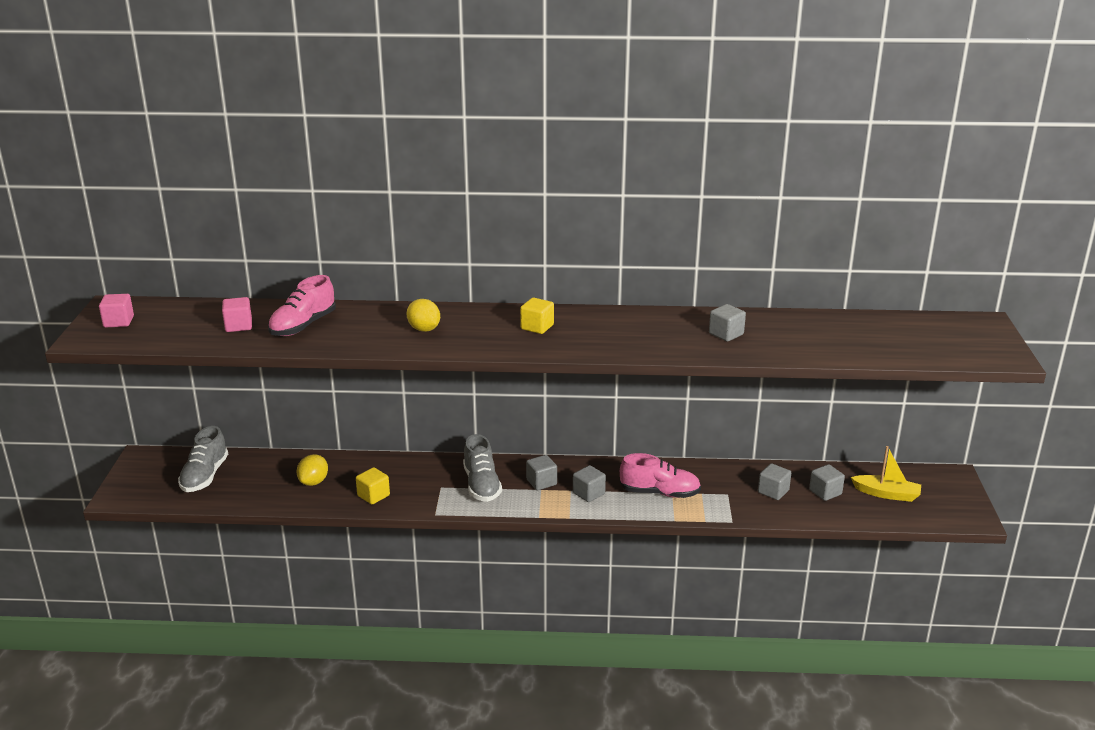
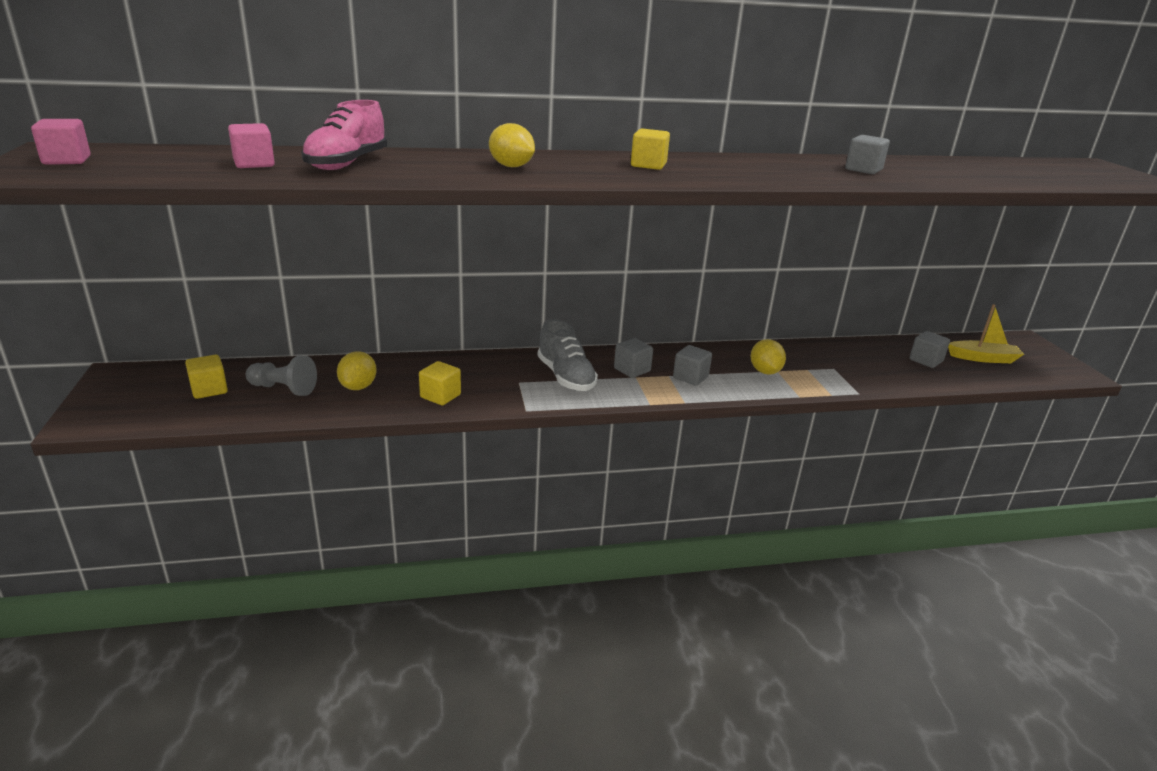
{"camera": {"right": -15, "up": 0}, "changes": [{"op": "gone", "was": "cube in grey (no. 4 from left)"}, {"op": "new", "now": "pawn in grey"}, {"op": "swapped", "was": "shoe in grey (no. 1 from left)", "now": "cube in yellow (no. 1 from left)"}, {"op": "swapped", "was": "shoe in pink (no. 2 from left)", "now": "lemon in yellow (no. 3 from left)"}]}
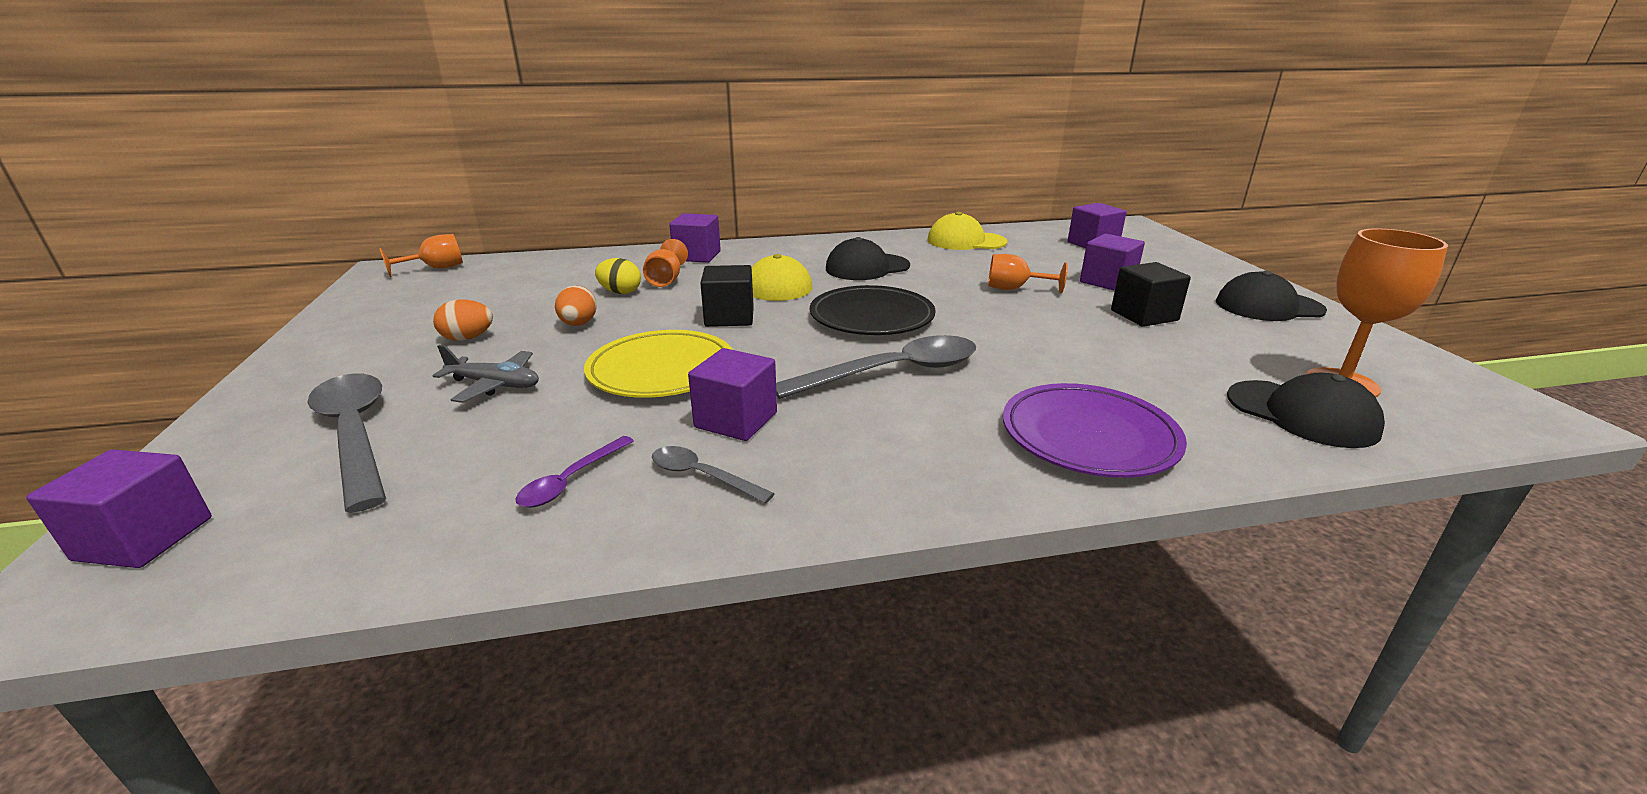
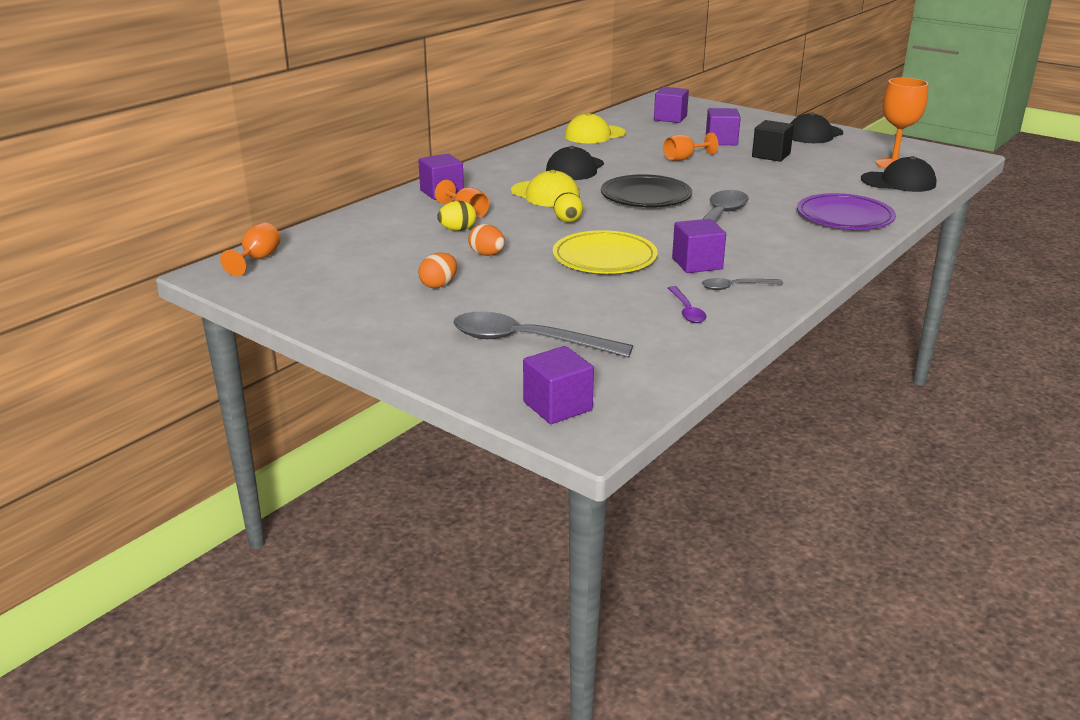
{"camera": {"right": -40, "up": 0}, "changes": [{"op": "gone", "was": "plane in grey"}, {"op": "swapped", "was": "cube in black (no. 1 from left)", "now": "egg in yellow (no. 2 from left)"}]}
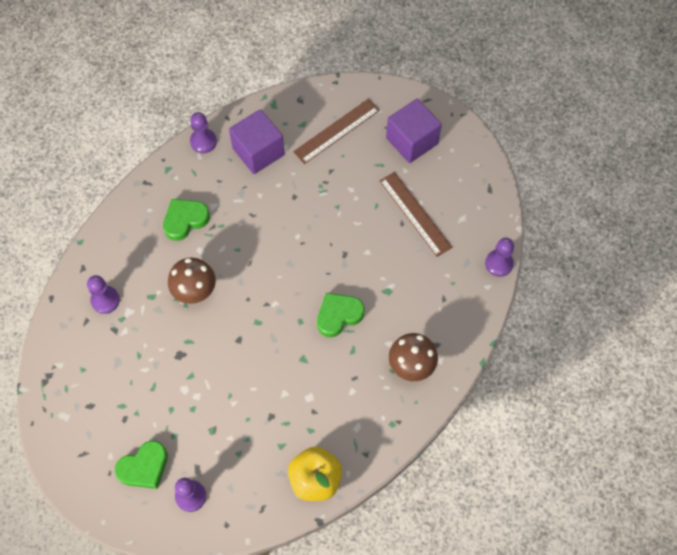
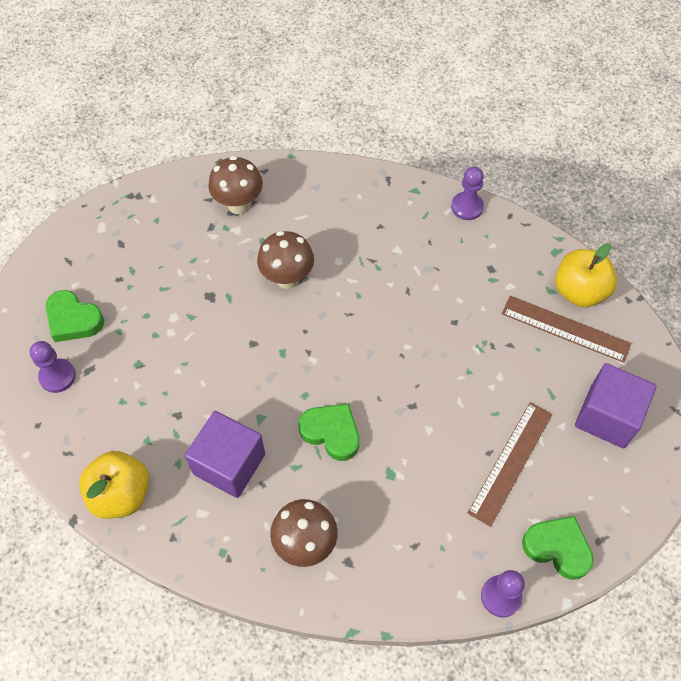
{"camera": {"right": 65, "up": -5}, "changes": [{"op": "new", "now": "apple in yellow (no. 2 from left)"}, {"op": "shifted", "was": "heart in green (no. 2 from left in the first image)", "now": "heart in green (no. 3 from left)"}, {"op": "shifted", "was": "cube in purple (no. 1 from left)"}, {"op": "swapped", "was": "pawn in purple (no. 1 from left)", "now": "mushroom in brown (no. 1 from left)"}]}
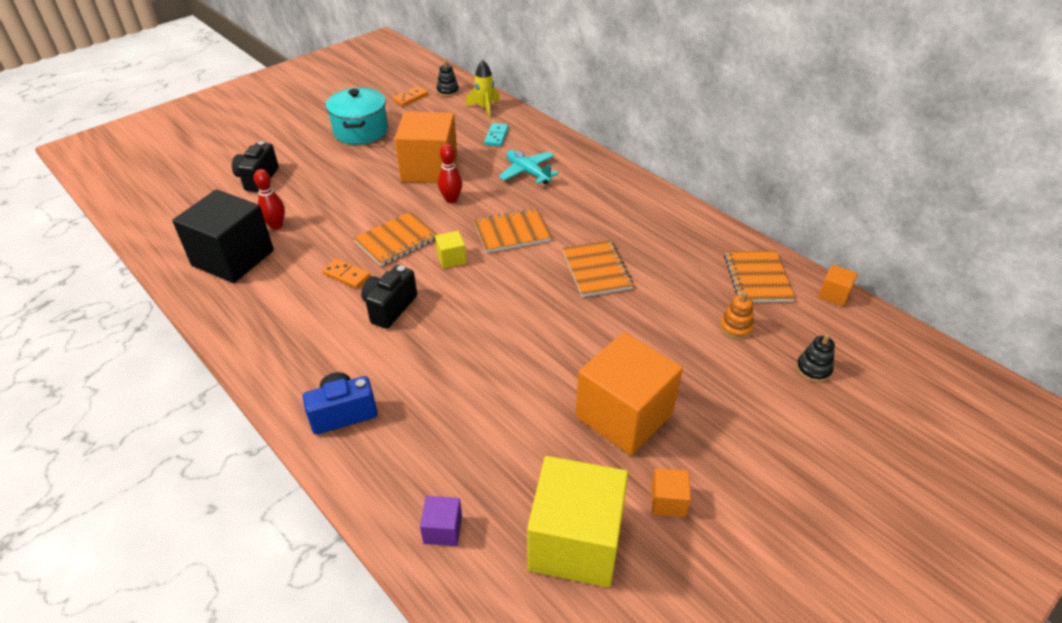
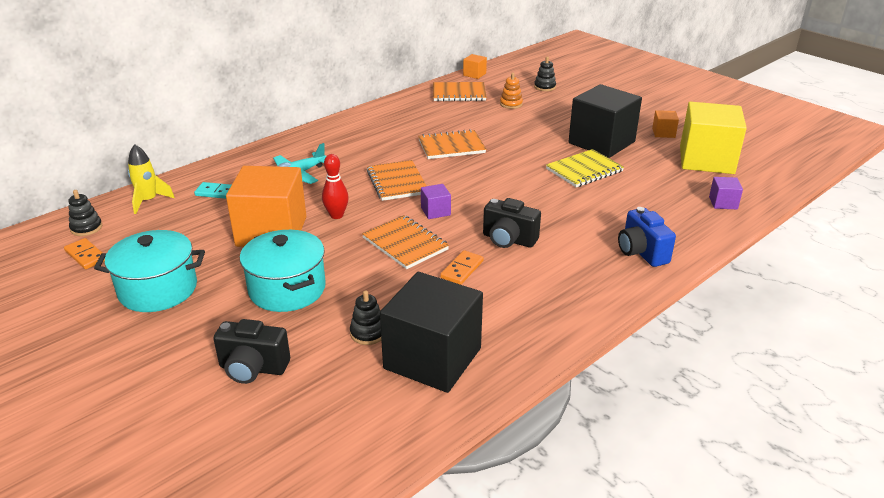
{"camera": {"right": -90, "up": -10}, "changes": [{"op": "new", "now": "pot in turquoise (no. 2 from left)"}, {"op": "new", "now": "notebook in yellow"}, {"op": "swapped", "was": "bowling pin in red (no. 1 from left)", "now": "stacking toy in black (no. 2 from left)"}, {"op": "repainted", "was": "cube in yellow (no. 1 from left)", "now": "cube in purple (no. 1 from left)"}, {"op": "repainted", "was": "cube in orange (no. 2 from left)", "now": "cube in black (no. 2 from left)"}]}
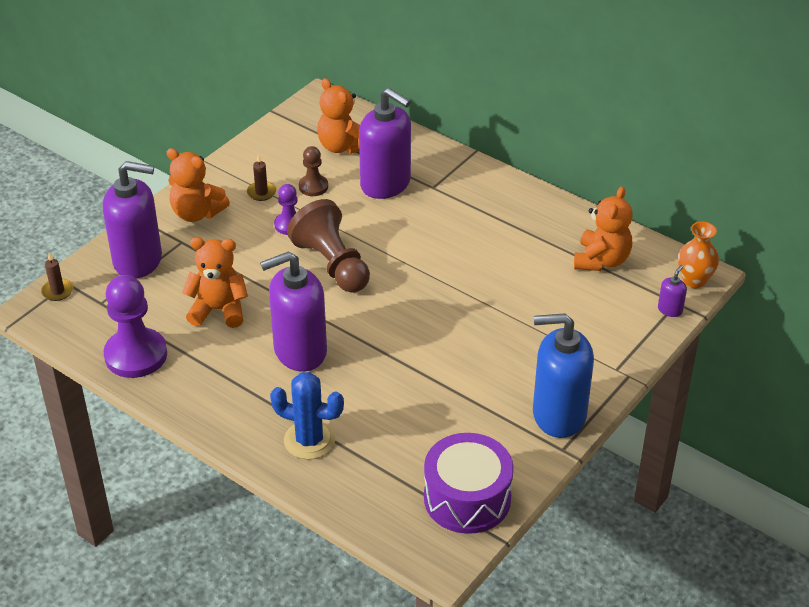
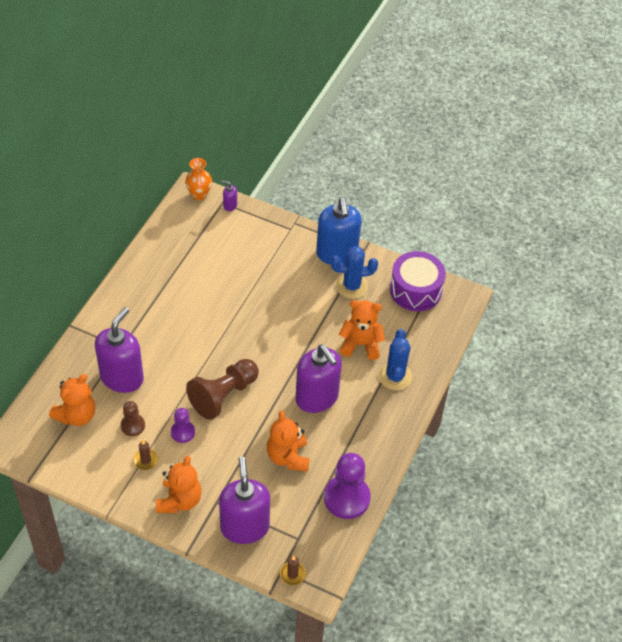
{"camera": {"right": -105, "up": 10}, "changes": [{"op": "new", "now": "cactus in blue (no. 1 from left)"}, {"op": "shifted", "was": "teddy bear in orange (no. 4 from left)"}]}
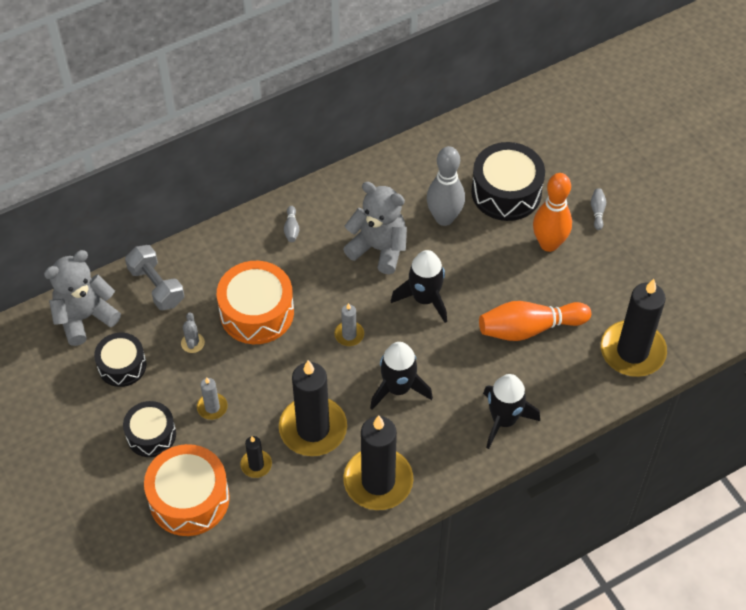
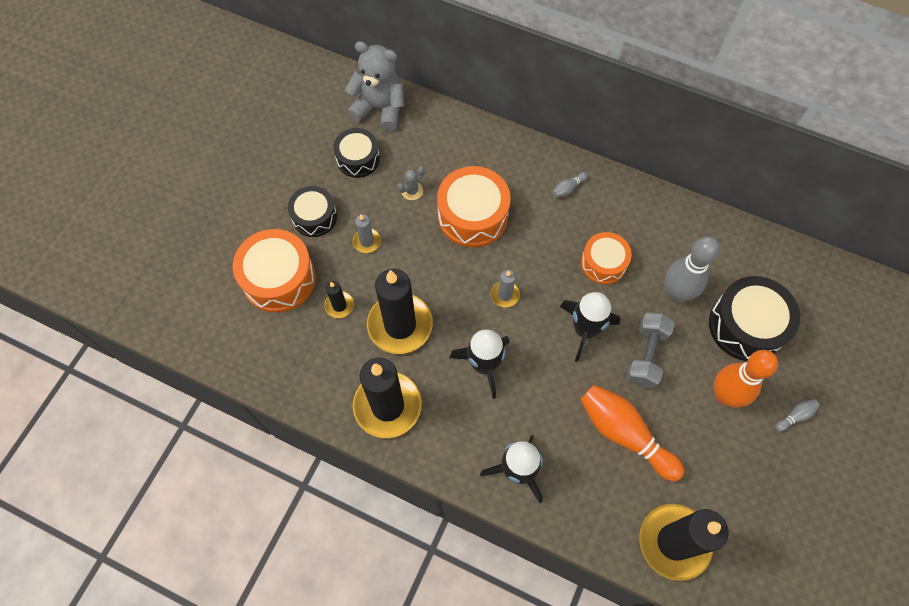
{"camera": {"right": 55, "up": 10}, "changes": [{"op": "shifted", "was": "dumbbell in grey"}, {"op": "swapped", "was": "teddy bear in grey (no. 2 from left)", "now": "drum in orange (no. 3 from left)"}]}
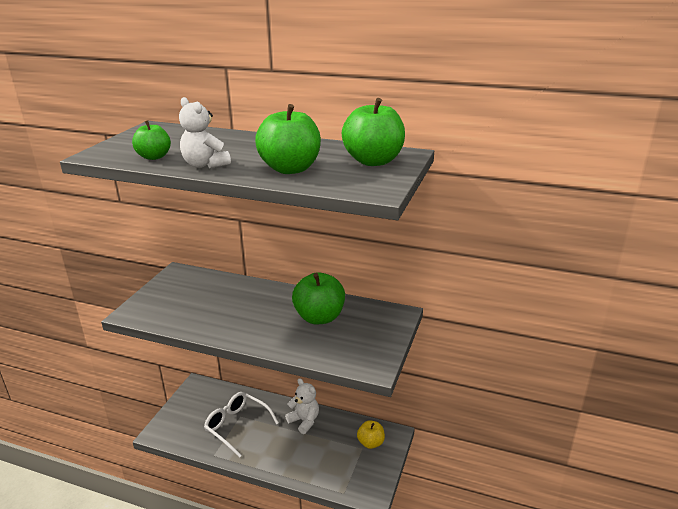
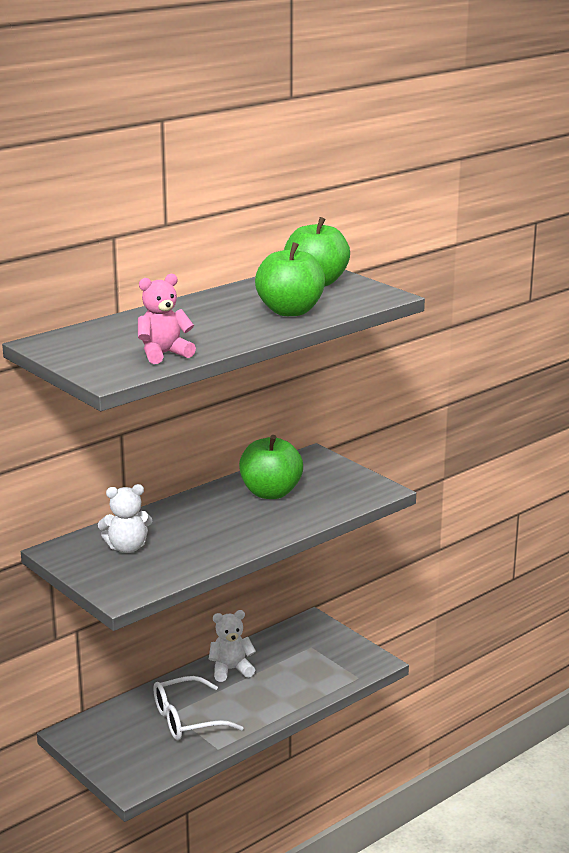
{"camera": {"right": -60, "up": -5}, "changes": [{"op": "gone", "was": "apple in yellow"}, {"op": "shifted", "was": "teddy bear in white (no. 1 from left)"}, {"op": "swapped", "was": "apple in green (no. 1 from left)", "now": "teddy bear in pink"}]}
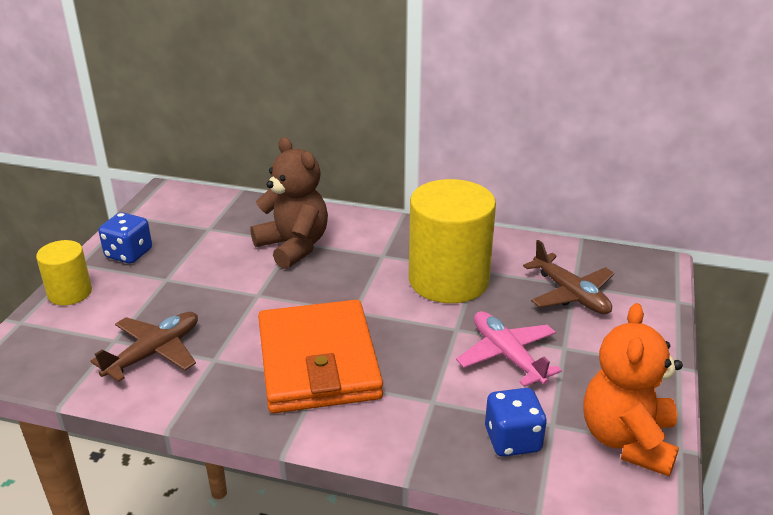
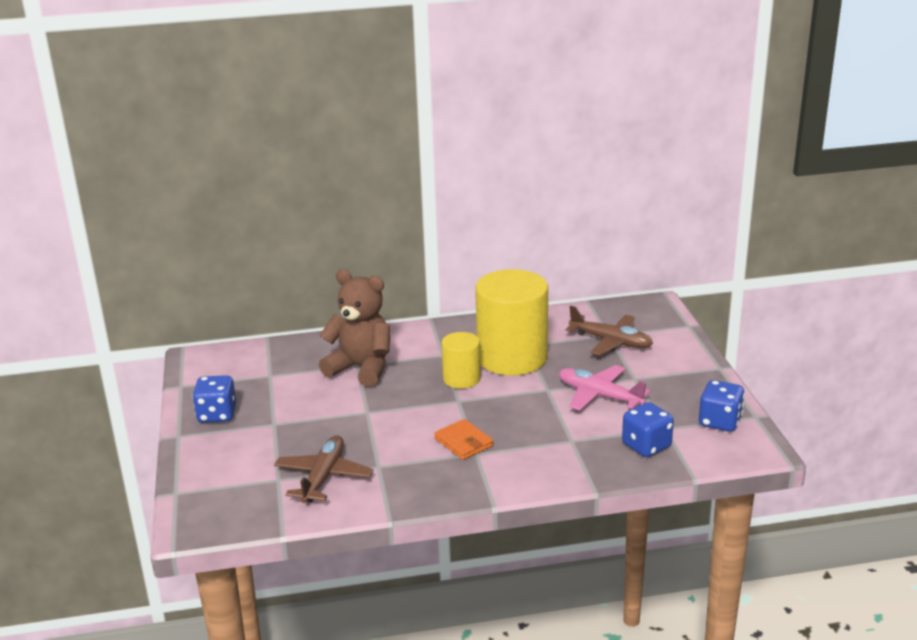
{"camera": {"right": -25, "up": -5}, "changes": [{"op": "shifted", "was": "cylinder in yellow (no. 1 from left)"}, {"op": "swapped", "was": "teddy bear in orange", "now": "dice in blue (no. 3 from left)"}, {"op": "scaled", "was": "wallet in orange", "ratio": 0.42}]}
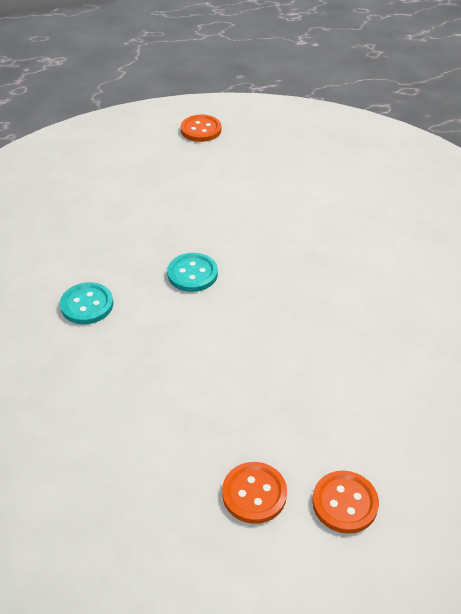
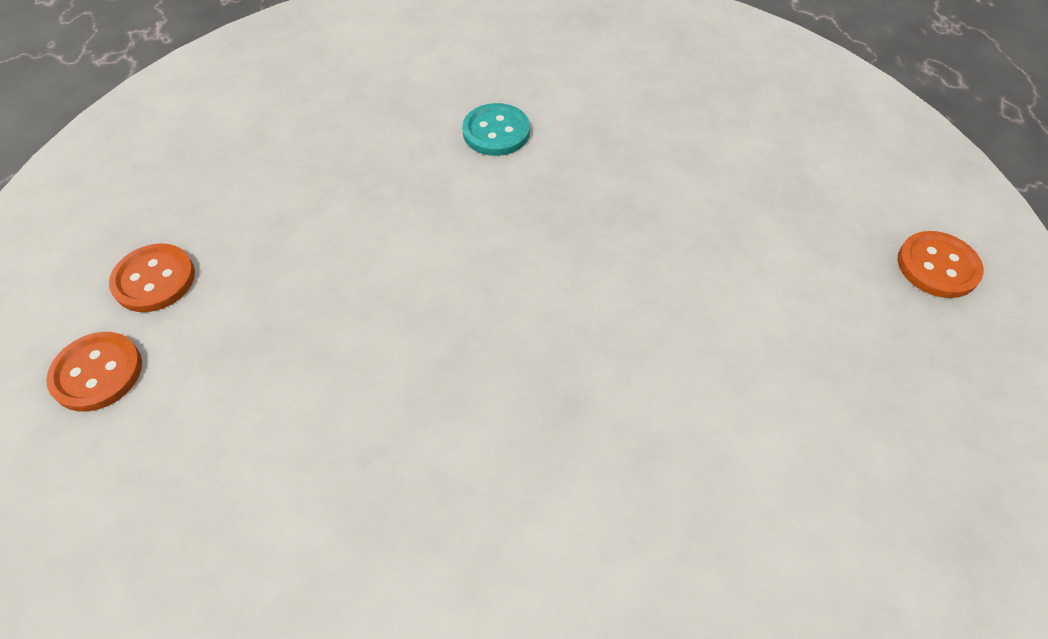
{"camera": {"right": 95, "up": 10}, "changes": [{"op": "gone", "was": "button in turquoise (no. 2 from left)"}]}
